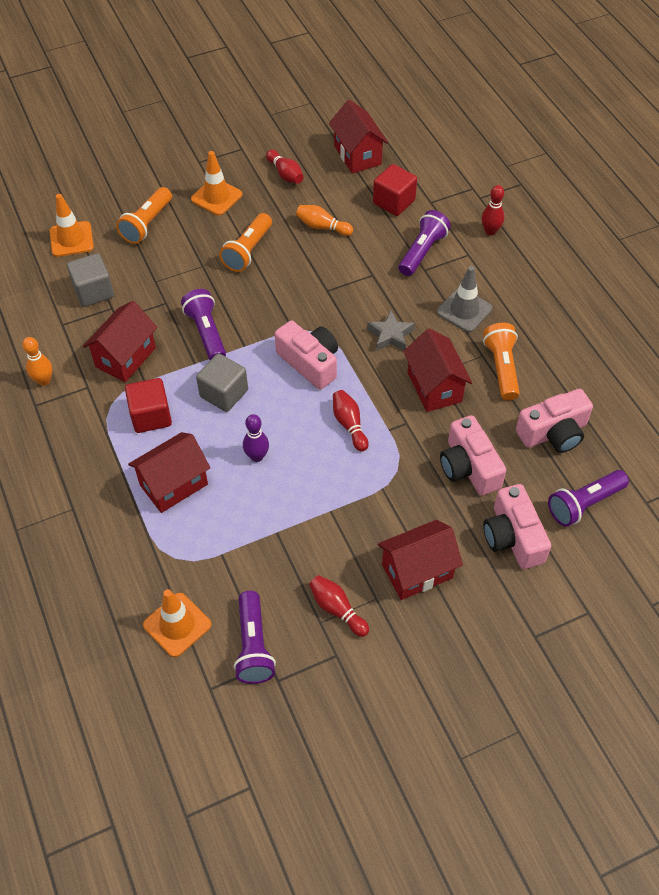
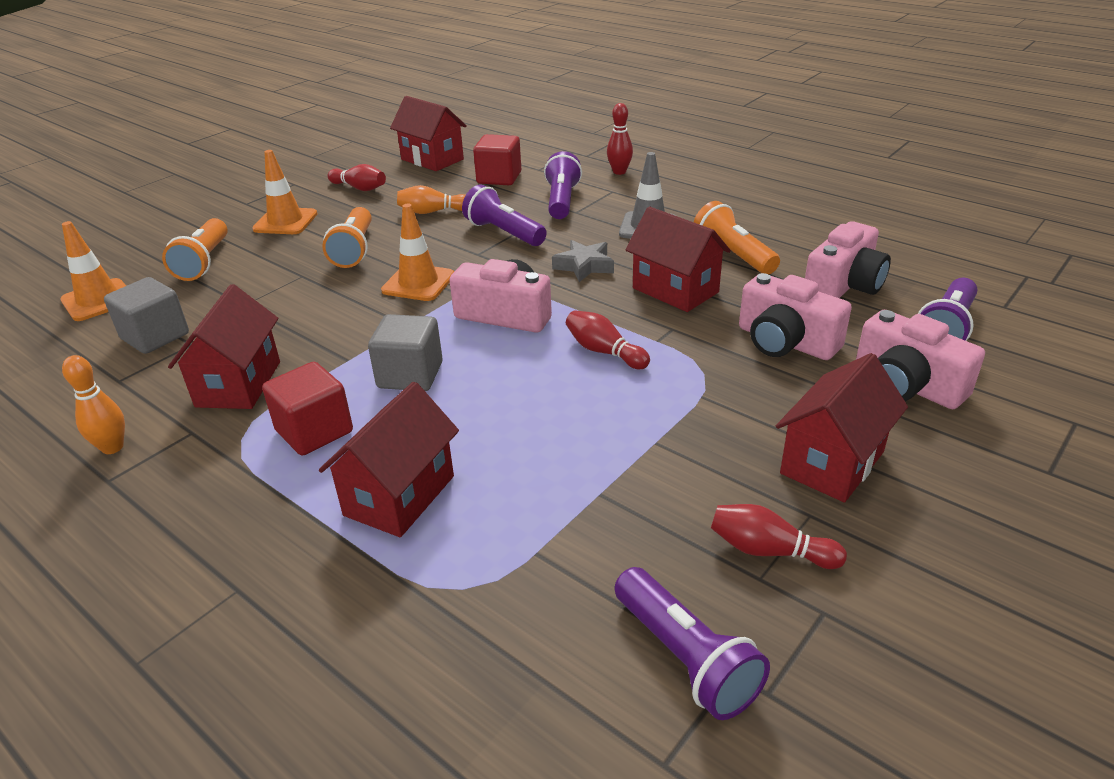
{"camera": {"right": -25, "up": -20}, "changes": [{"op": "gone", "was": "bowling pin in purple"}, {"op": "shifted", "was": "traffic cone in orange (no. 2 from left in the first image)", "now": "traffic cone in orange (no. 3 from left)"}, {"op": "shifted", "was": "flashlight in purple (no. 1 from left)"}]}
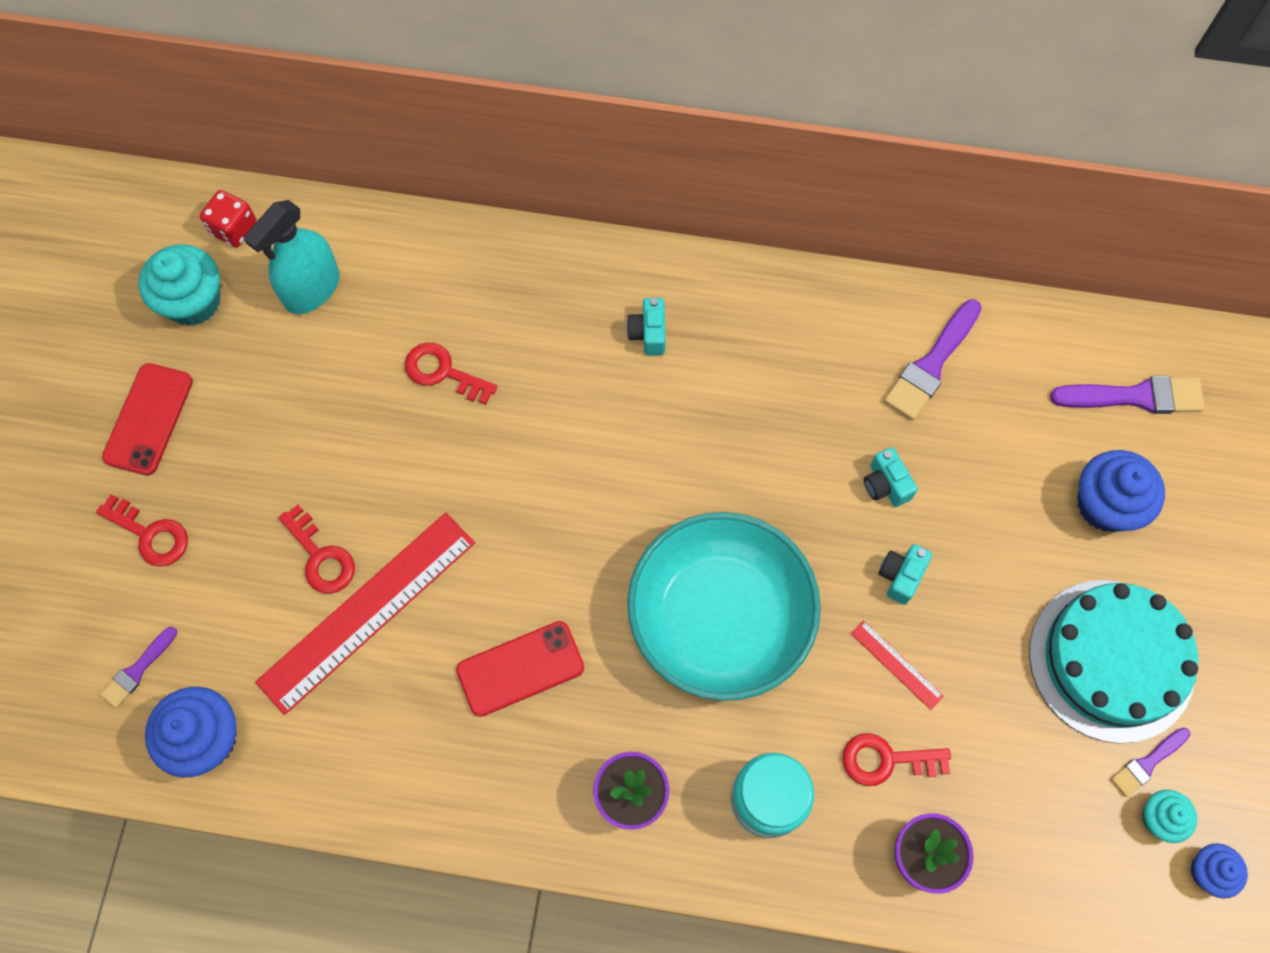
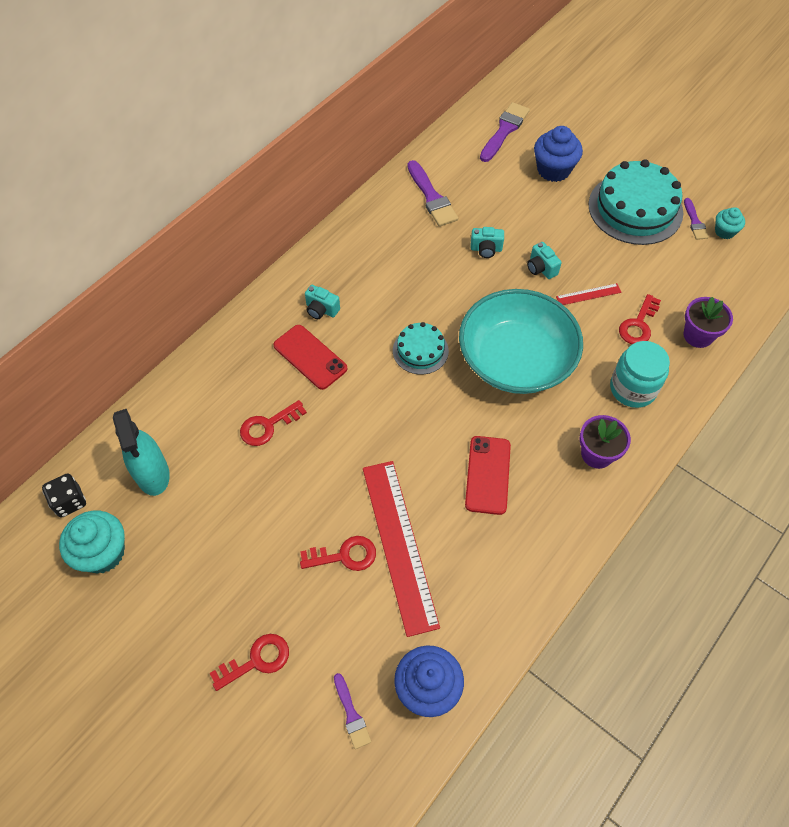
{"camera": {"right": -60, "up": -10}, "changes": [{"op": "gone", "was": "cupcake in blue (no. 3 from left)"}, {"op": "new", "now": "cake in turquoise (no. 1 from left)"}, {"op": "shifted", "was": "phone in red (no. 1 from left)"}, {"op": "repainted", "was": "dice in red", "now": "dice in black"}]}
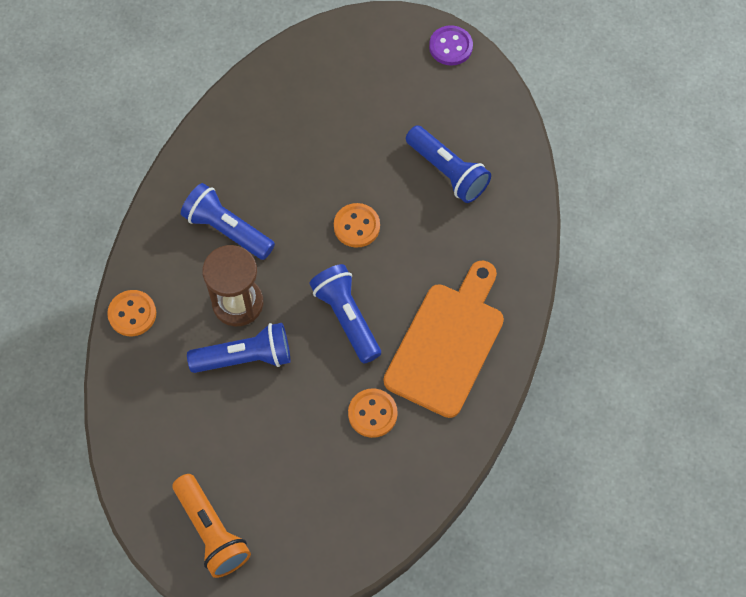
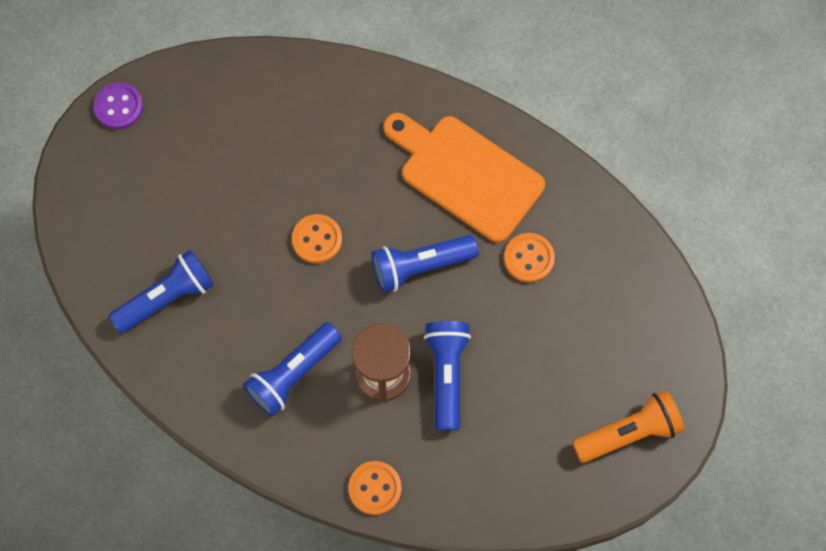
{"camera": {"right": -80, "up": 5}, "changes": [{"op": "shifted", "was": "flashlight in blue (no. 4 from left in the first image)", "now": "flashlight in blue (no. 1 from left)"}]}
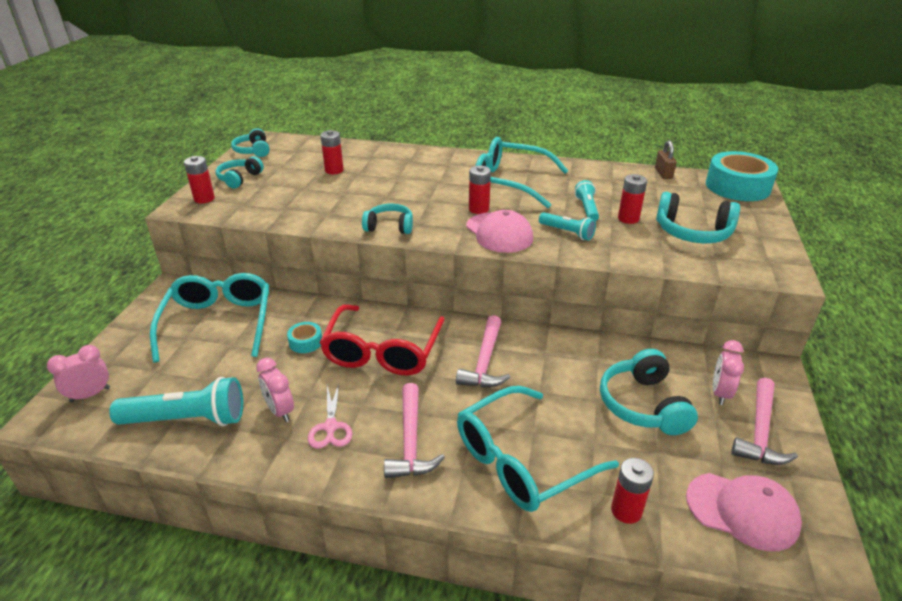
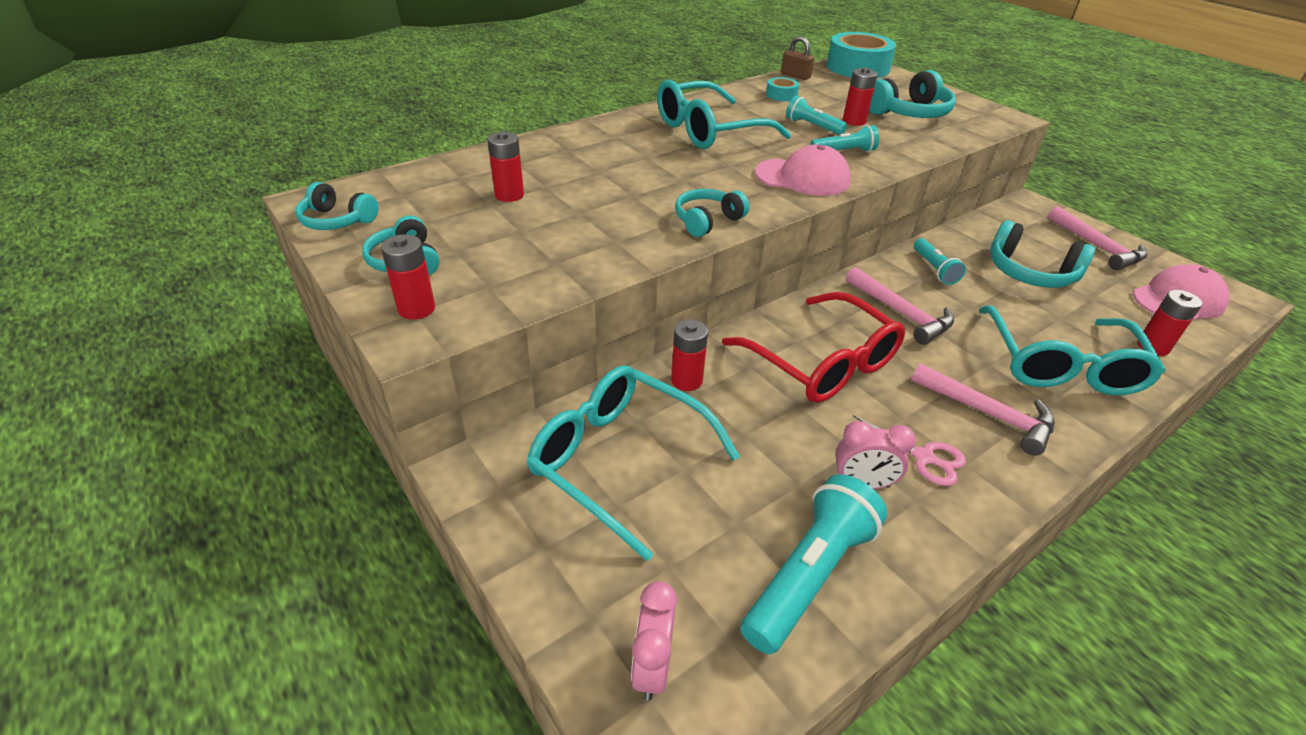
{"camera": {"right": -50, "up": 5}, "changes": [{"op": "gone", "was": "clock in pink (no. 3 from left)"}, {"op": "new", "now": "flashlight in turquoise (no. 4 from left)"}, {"op": "shifted", "was": "tape in turquoise (no. 1 from left)"}, {"op": "shifted", "was": "battery in red (no. 3 from left)"}]}
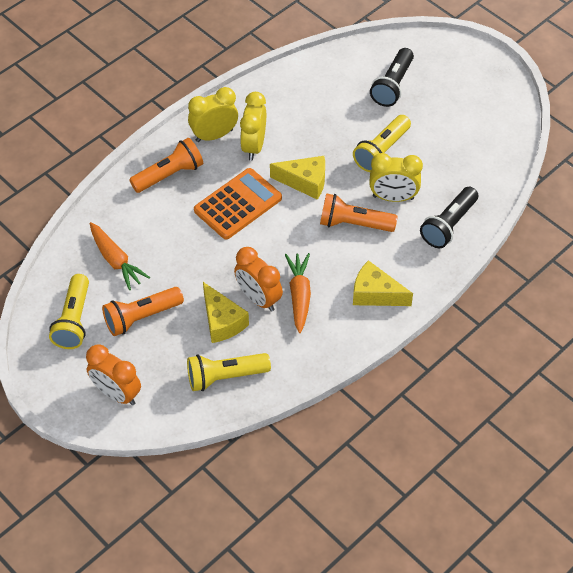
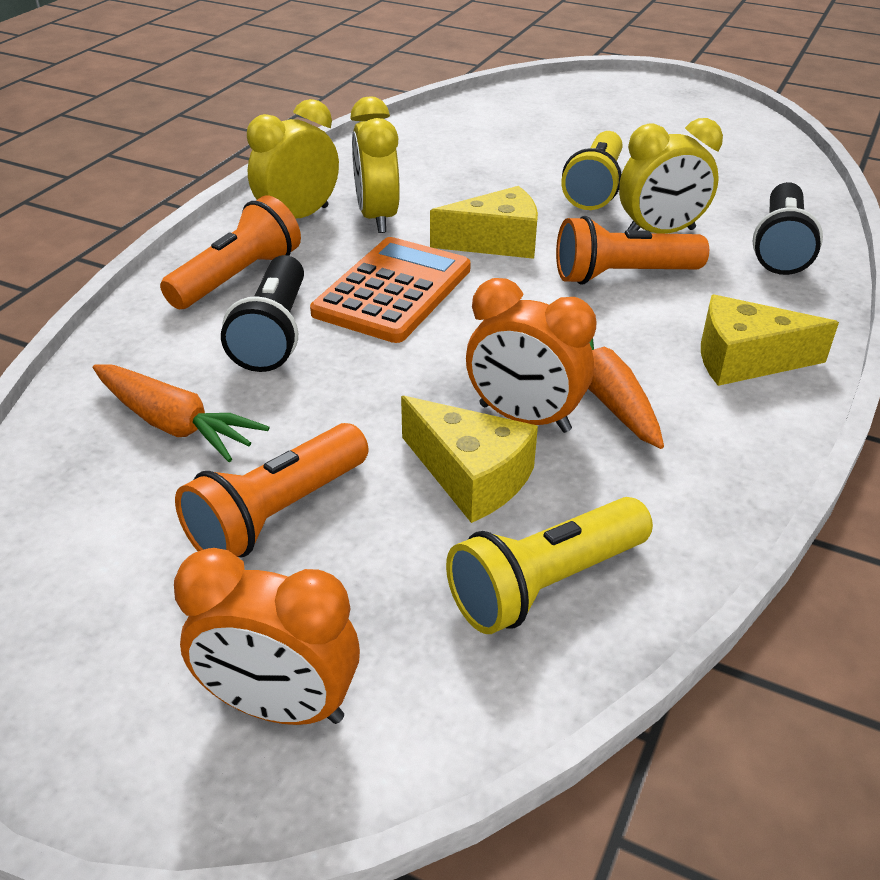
{"camera": {"right": -20, "up": -15}, "changes": [{"op": "gone", "was": "flashlight in yellow (no. 1 from left)"}, {"op": "shifted", "was": "flashlight in black (no. 1 from left)"}]}
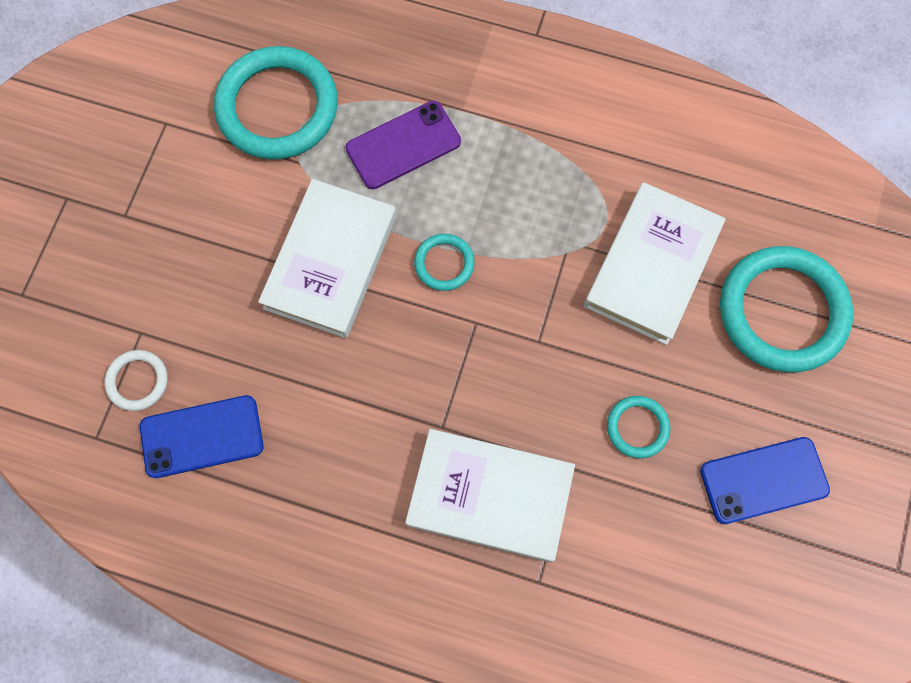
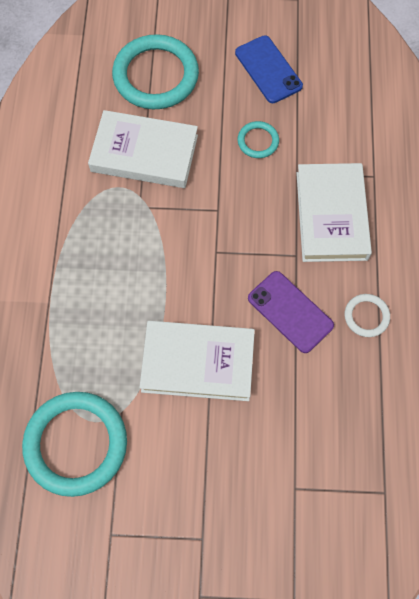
{"camera": {"right": -105, "up": -5}, "changes": [{"op": "gone", "was": "phone in blue (no. 1 from left)"}, {"op": "gone", "was": "ring in turquoise (no. 2 from left)"}, {"op": "shifted", "was": "ring in white"}, {"op": "shifted", "was": "phone in purple"}]}
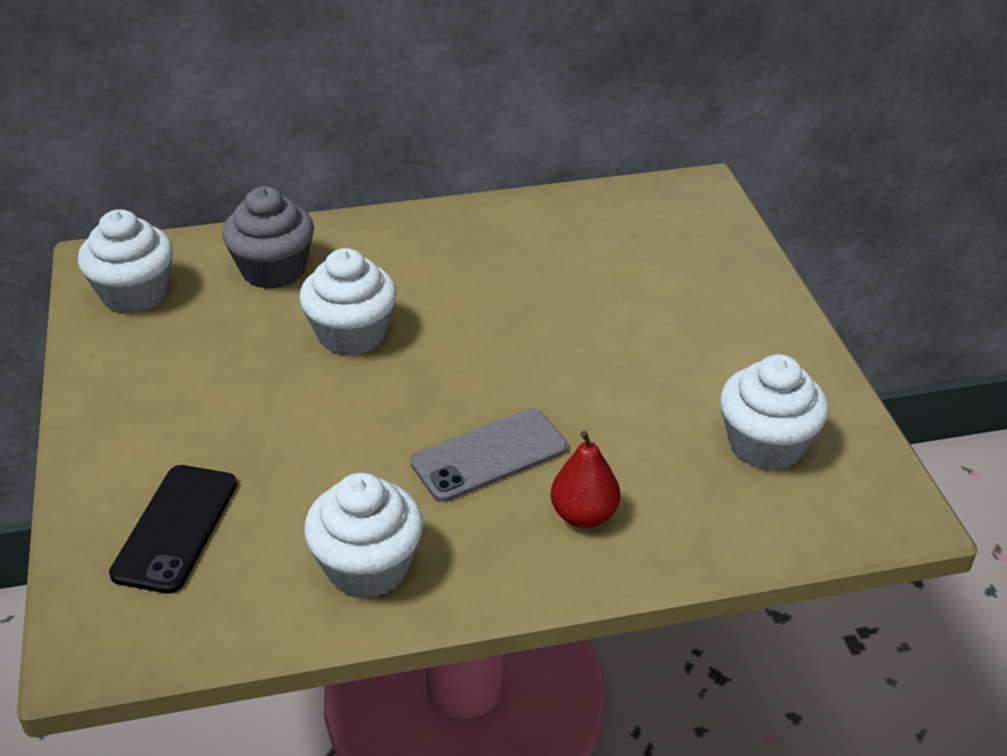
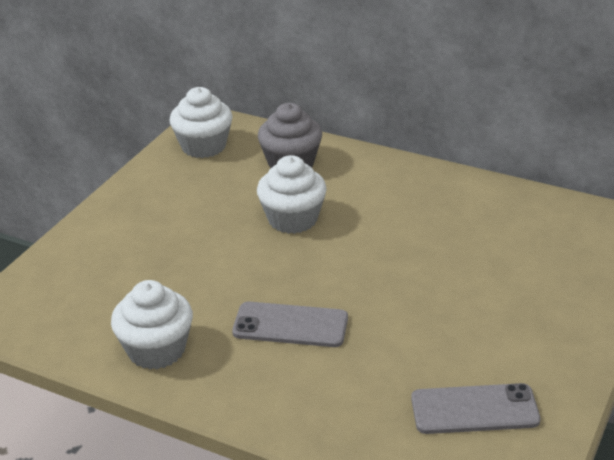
{"camera": {"right": 40, "up": -5}, "changes": [{"op": "gone", "was": "phone in black"}, {"op": "gone", "was": "pear in red"}, {"op": "swapped", "was": "cupcake in white (no. 4 from left)", "now": "phone in grey (no. 2 from left)"}]}
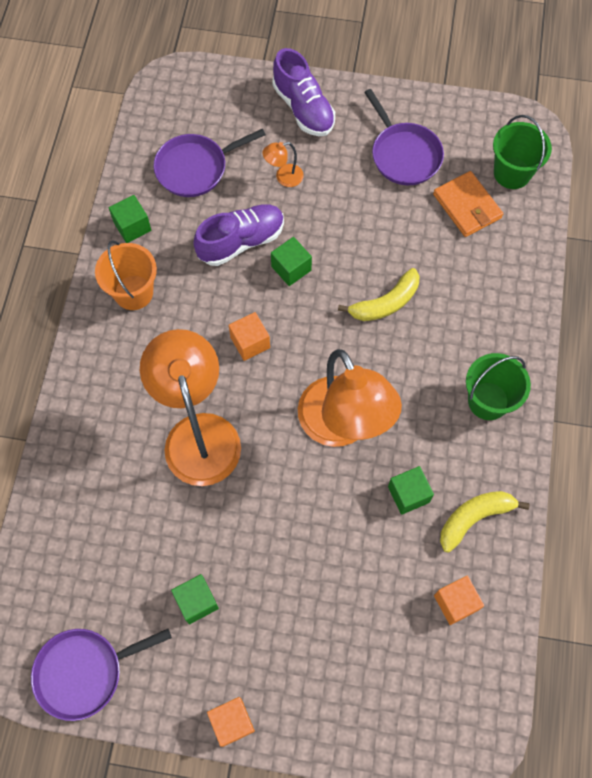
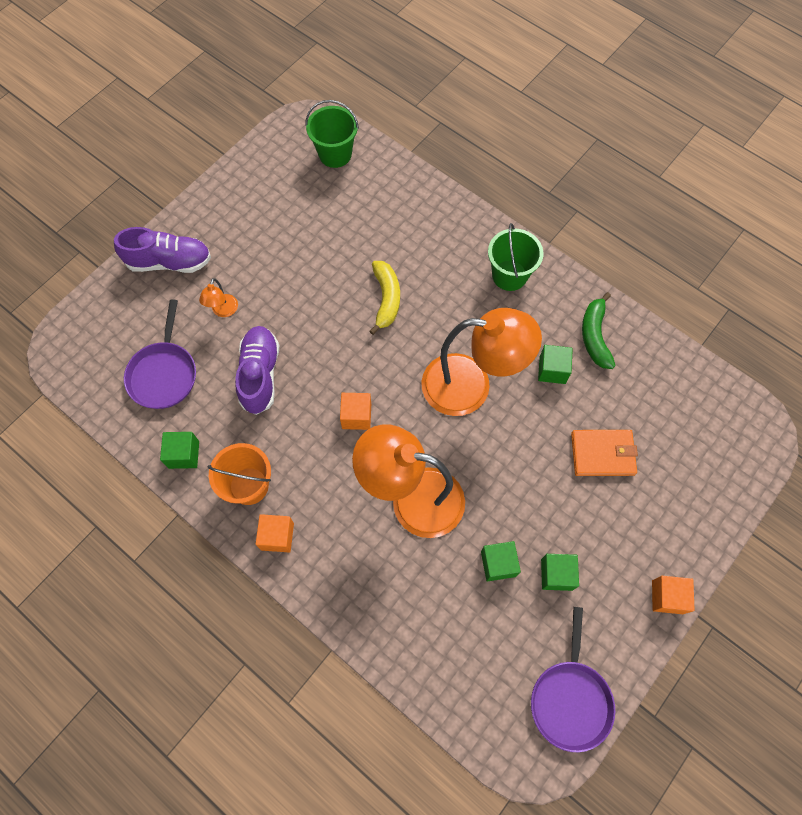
{"camera": {"right": -60, "up": 0}, "changes": [{"op": "gone", "was": "pan in purple (no. 3 from left)"}, {"op": "shifted", "was": "cube in green (no. 3 from left in the first image)", "now": "cube in green (no. 2 from left)"}, {"op": "shifted", "was": "wallet in orange"}, {"op": "shifted", "was": "cube in orange (no. 3 from left in the first image)", "now": "cube in orange (no. 1 from left)"}, {"op": "repainted", "was": "banana in yellow (no. 2 from left)", "now": "banana in green"}]}
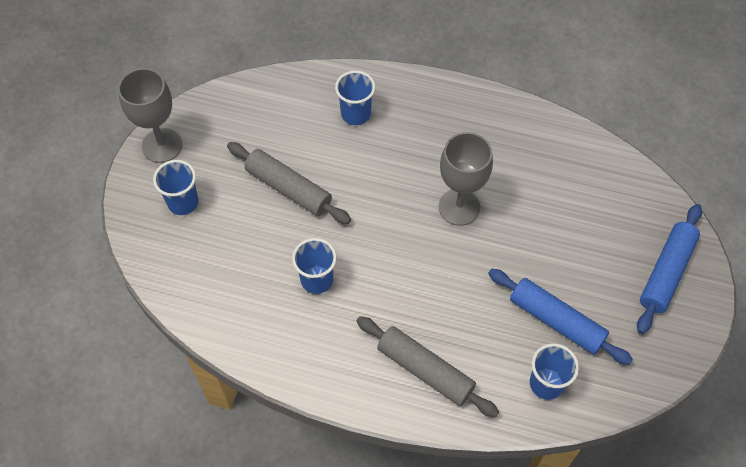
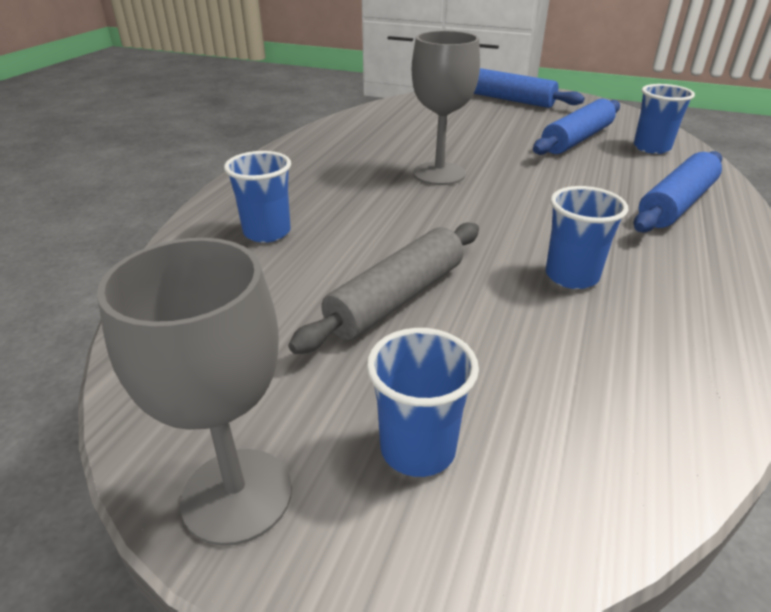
{"camera": {"right": -85, "up": -25}, "changes": [{"op": "repainted", "was": "rolling pin in grey (no. 2 from left)", "now": "rolling pin in blue (no. 3 from left)"}]}
